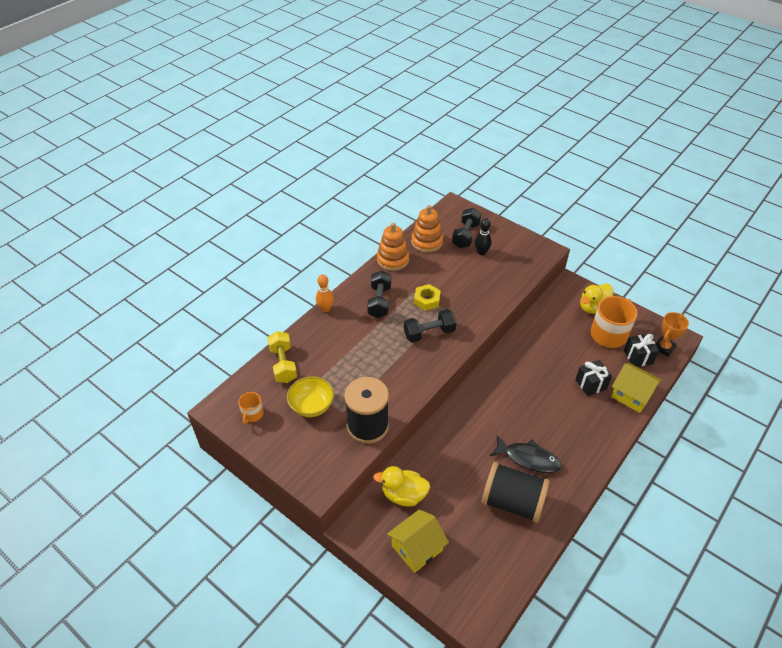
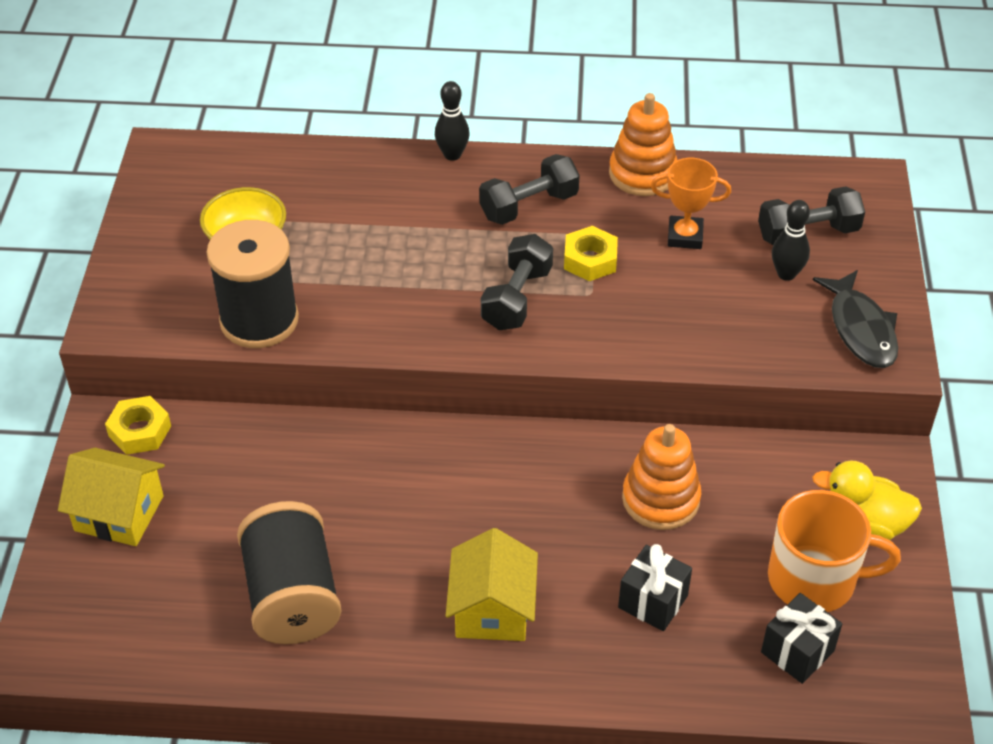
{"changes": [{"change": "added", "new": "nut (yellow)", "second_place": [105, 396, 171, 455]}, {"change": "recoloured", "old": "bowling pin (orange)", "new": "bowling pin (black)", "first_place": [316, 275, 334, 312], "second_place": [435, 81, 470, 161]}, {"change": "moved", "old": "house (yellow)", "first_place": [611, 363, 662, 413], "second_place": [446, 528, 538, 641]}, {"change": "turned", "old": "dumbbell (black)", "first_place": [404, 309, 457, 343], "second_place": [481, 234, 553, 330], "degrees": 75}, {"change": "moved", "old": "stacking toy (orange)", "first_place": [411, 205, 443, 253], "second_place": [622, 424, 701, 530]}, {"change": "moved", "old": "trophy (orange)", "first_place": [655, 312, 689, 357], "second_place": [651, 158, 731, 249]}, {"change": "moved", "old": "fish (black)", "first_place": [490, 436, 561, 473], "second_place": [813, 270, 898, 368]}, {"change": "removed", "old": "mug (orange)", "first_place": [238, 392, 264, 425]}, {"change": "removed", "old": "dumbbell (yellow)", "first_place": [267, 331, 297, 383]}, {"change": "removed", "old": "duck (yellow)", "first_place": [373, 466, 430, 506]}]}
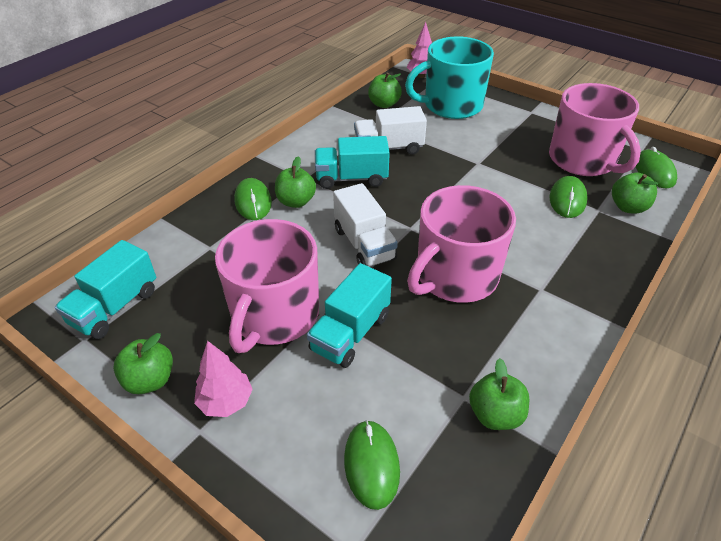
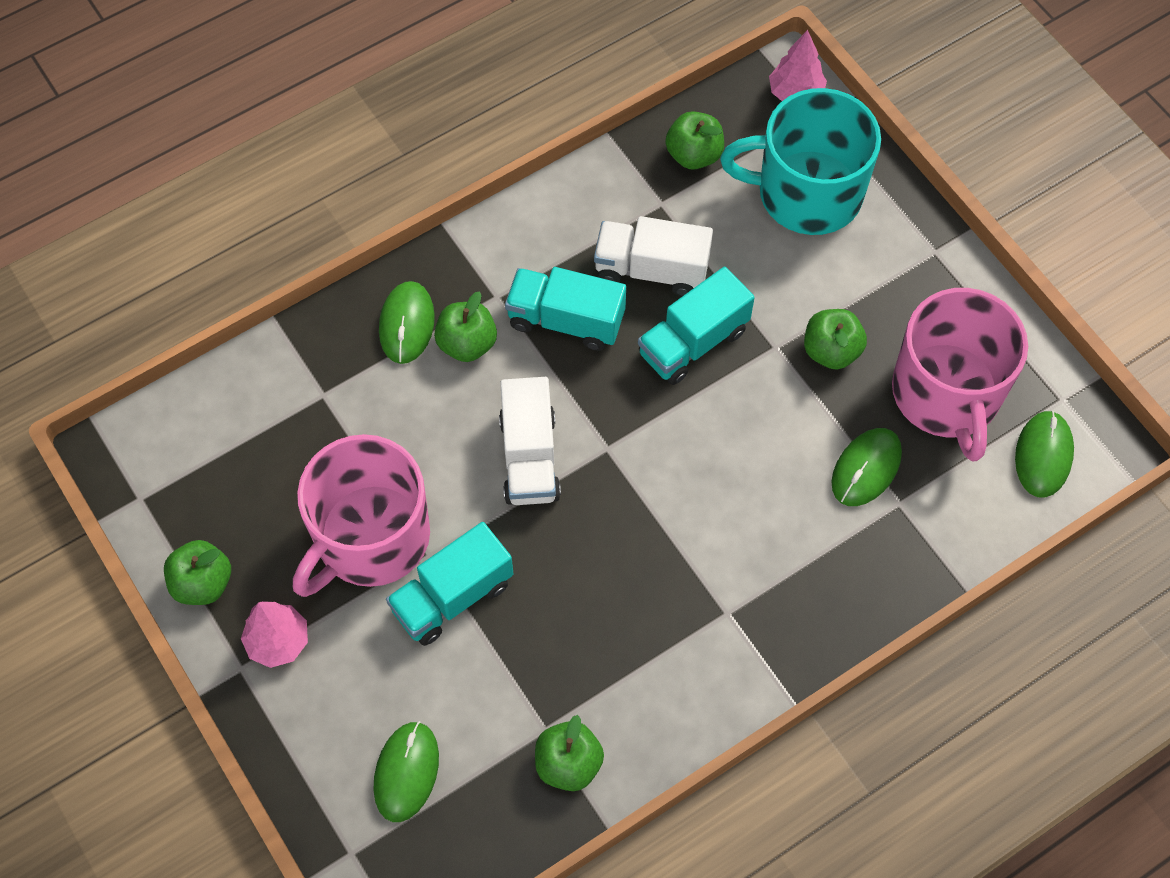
{"changes": [{"change": "moved", "old": "truck (turquoise)", "first_place": [55, 240, 156, 339], "second_place": [638, 267, 755, 385]}, {"change": "moved", "old": "apple (green)", "first_place": [612, 173, 658, 214], "second_place": [804, 309, 867, 370]}, {"change": "removed", "old": "mug (pink)", "first_place": [407, 185, 516, 303]}]}
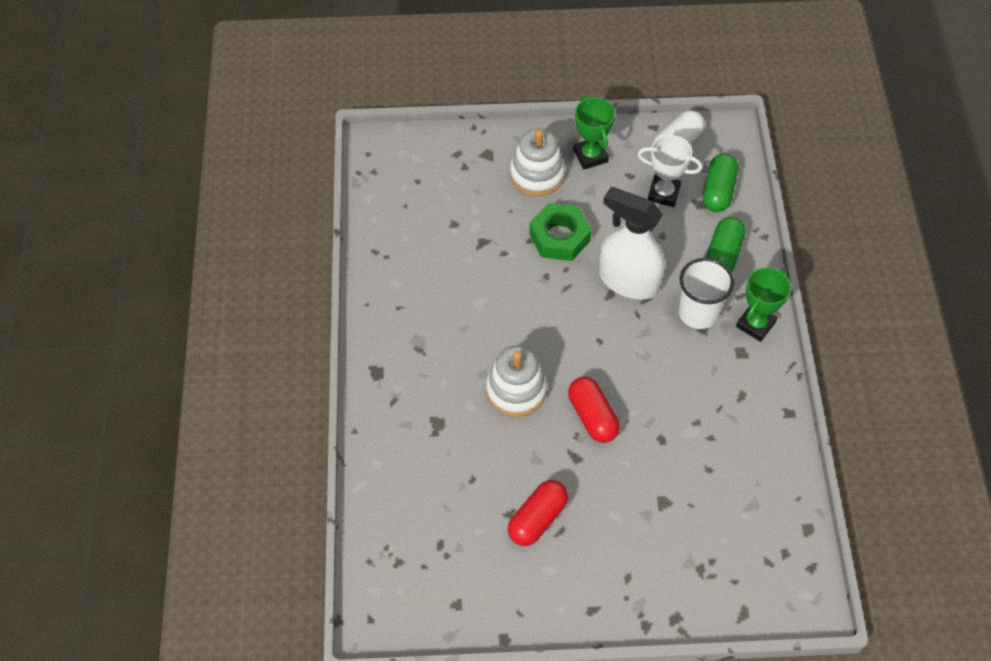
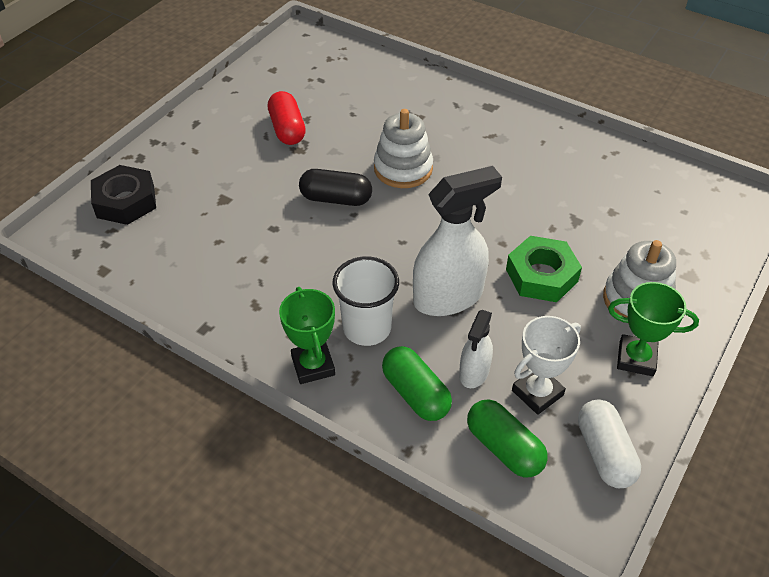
{"changes": [{"change": "added", "new": "nut (black)", "second_place": [91, 165, 156, 225]}, {"change": "recoloured", "old": "capsule (red)", "new": "capsule (black)", "first_place": [568, 377, 620, 443], "second_place": [299, 169, 372, 206]}, {"change": "added", "new": "spray bottle (white)", "second_place": [459, 310, 493, 388]}]}
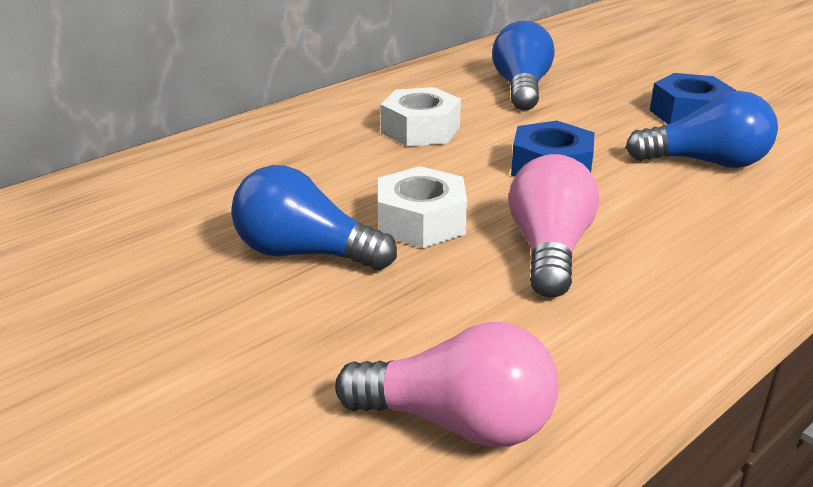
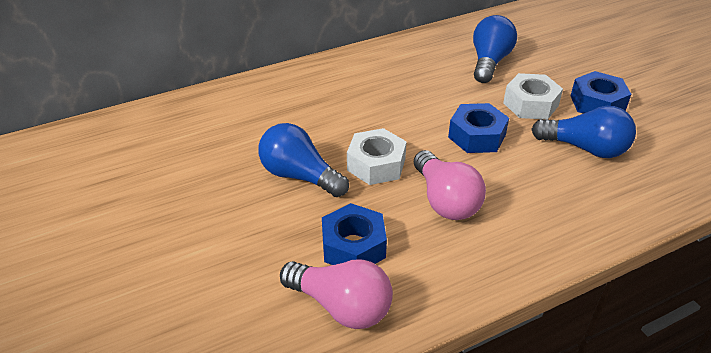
{"changes": [{"change": "added", "new": "nut (blue)", "second_place": [322, 203, 387, 265]}, {"change": "turned", "old": "light bulb (pink)", "first_place": [508, 154, 599, 297], "second_place": [414, 150, 486, 220], "degrees": 135}, {"change": "moved", "old": "nut (white)", "first_place": [380, 87, 461, 146], "second_place": [503, 73, 563, 120]}]}
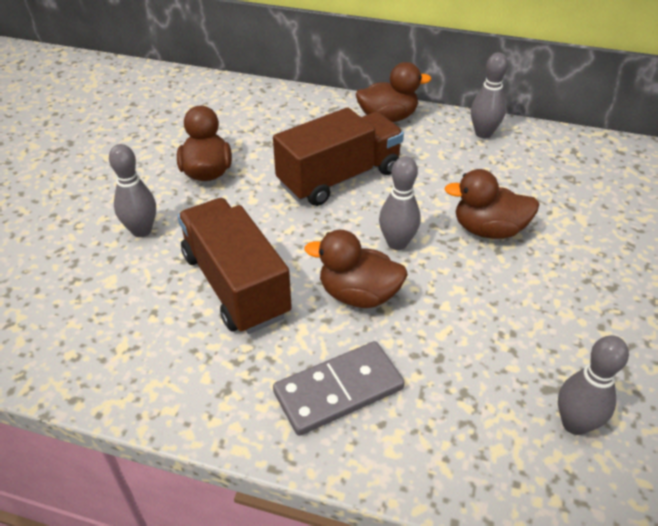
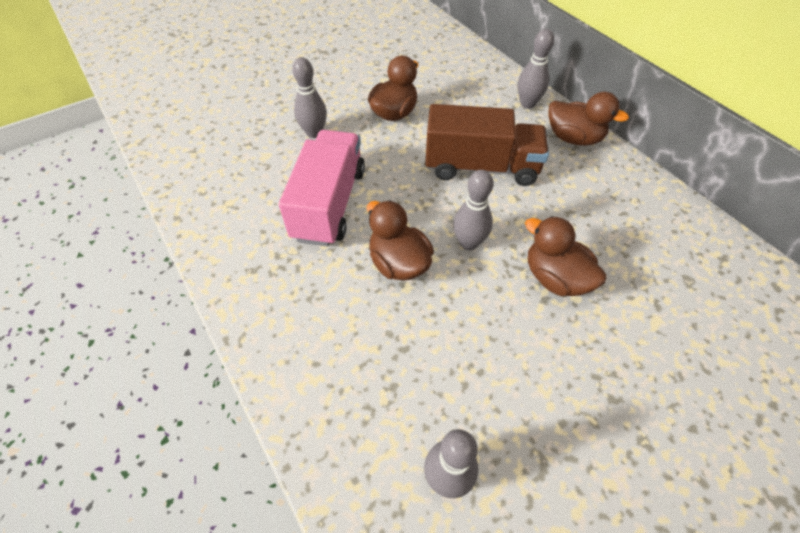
{"changes": [{"change": "recoloured", "old": "truck (brown)", "new": "truck (pink)", "first_place": [178, 198, 292, 334], "second_place": [279, 130, 365, 247]}, {"change": "moved", "old": "bowling pin (grey)", "first_place": [471, 52, 508, 138], "second_place": [518, 29, 554, 109]}, {"change": "removed", "old": "domino (grey)", "first_place": [273, 341, 405, 436]}]}
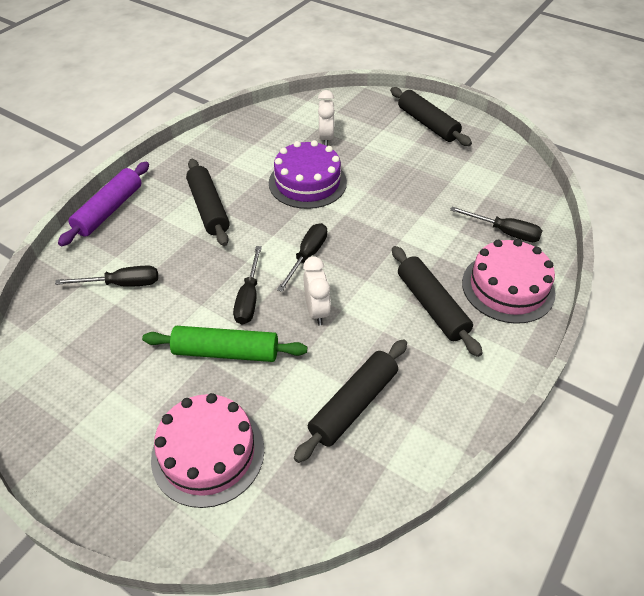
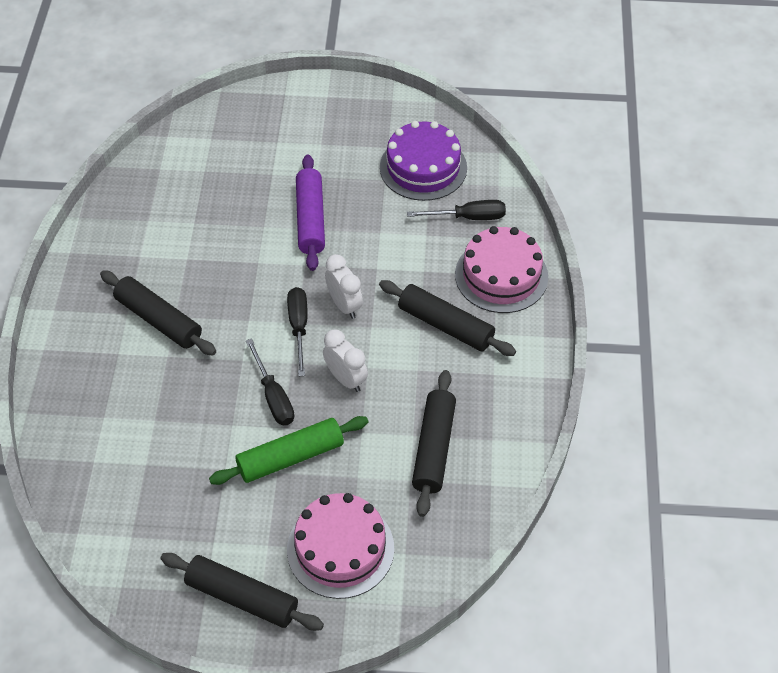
{"changes": [{"change": "moved", "old": "rolling pin (black)", "first_place": [390, 87, 472, 146], "second_place": [160, 553, 324, 631]}, {"change": "moved", "old": "rolling pin (purple)", "first_place": [58, 162, 149, 246], "second_place": [296, 154, 325, 271]}, {"change": "moved", "old": "clock (white)", "first_place": [318, 90, 335, 146], "second_place": [325, 254, 363, 319]}, {"change": "moved", "old": "cake (purple)", "first_place": [269, 140, 347, 209], "second_place": [380, 121, 467, 201]}, {"change": "removed", "old": "screwdriver (black)", "first_place": [55, 266, 158, 287]}]}
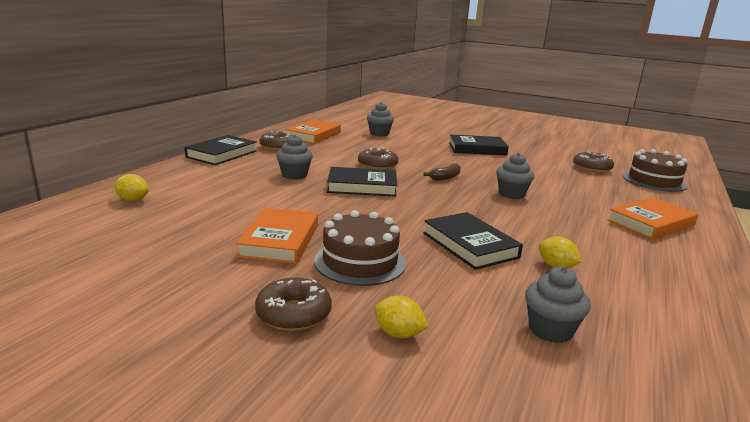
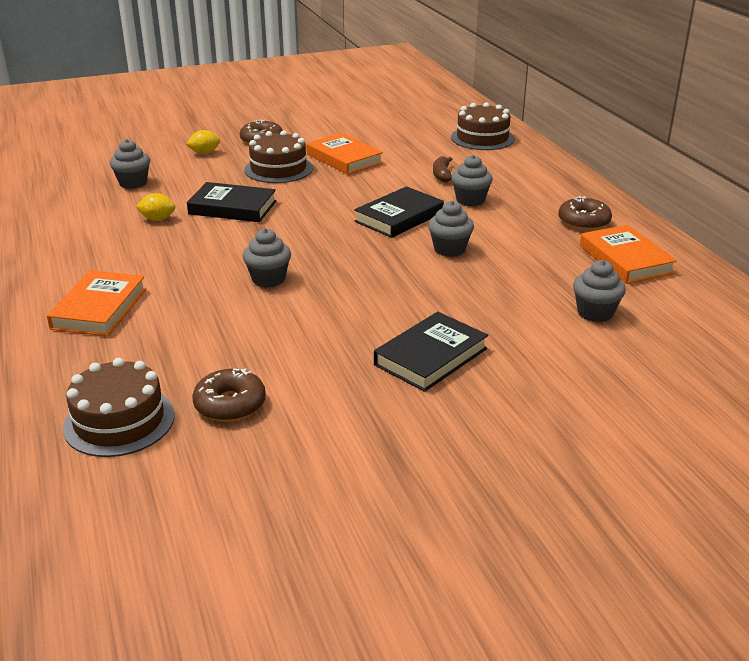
{"changes": [{"change": "replaced", "old": "donut (brown)", "new": "cupcake (grey)", "first_place": [358, 148, 398, 170], "second_place": [428, 201, 474, 257]}, {"change": "moved", "old": "banana (brown)", "first_place": [424, 163, 461, 181], "second_place": [433, 156, 452, 183]}, {"change": "replaced", "old": "lemon (yellow)", "new": "cake (brown)", "first_place": [115, 174, 149, 201], "second_place": [451, 102, 515, 150]}, {"change": "removed", "old": "book (black)", "first_place": [185, 135, 257, 165]}]}
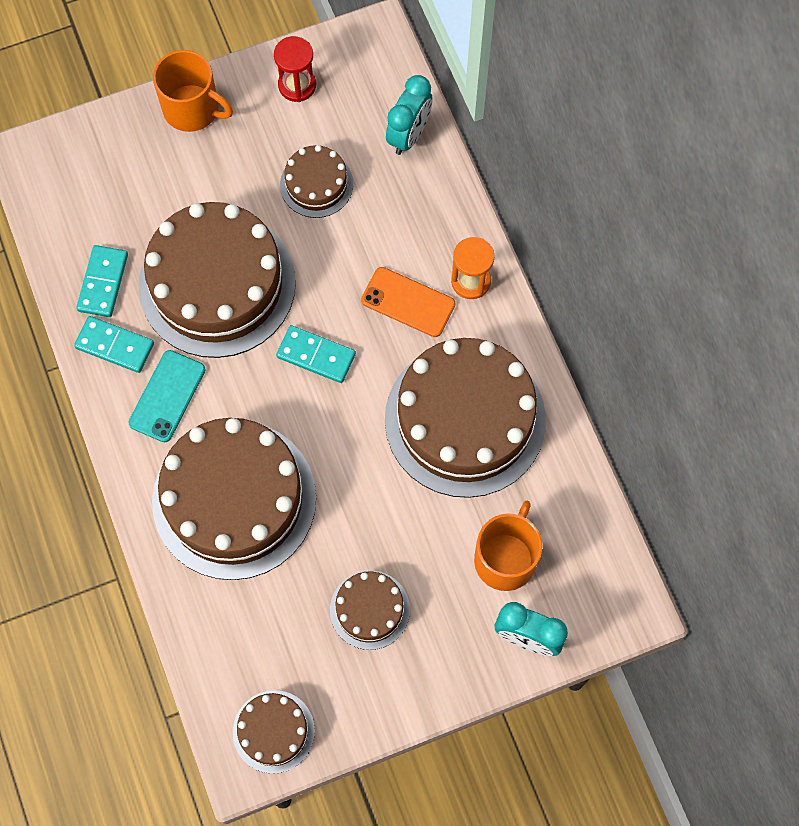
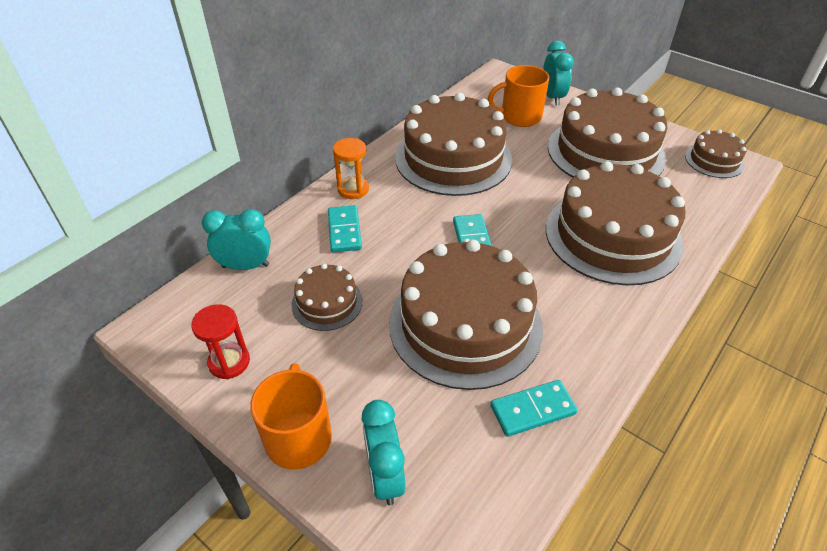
{"changes": [{"change": "moved", "old": "domino (turquoise)", "first_place": [74, 316, 154, 373], "second_place": [328, 205, 362, 253]}, {"change": "added", "new": "clock (turquoise)", "second_place": [362, 400, 405, 505]}, {"change": "resized", "old": "cake (brown)", "first_place": [330, 570, 410, 650], "second_place": [548, 87, 668, 177], "factor": 2.09}, {"change": "removed", "old": "phone (turquoise)", "first_place": [129, 350, 205, 442]}, {"change": "removed", "old": "phone (orange)", "first_place": [361, 267, 456, 337]}]}
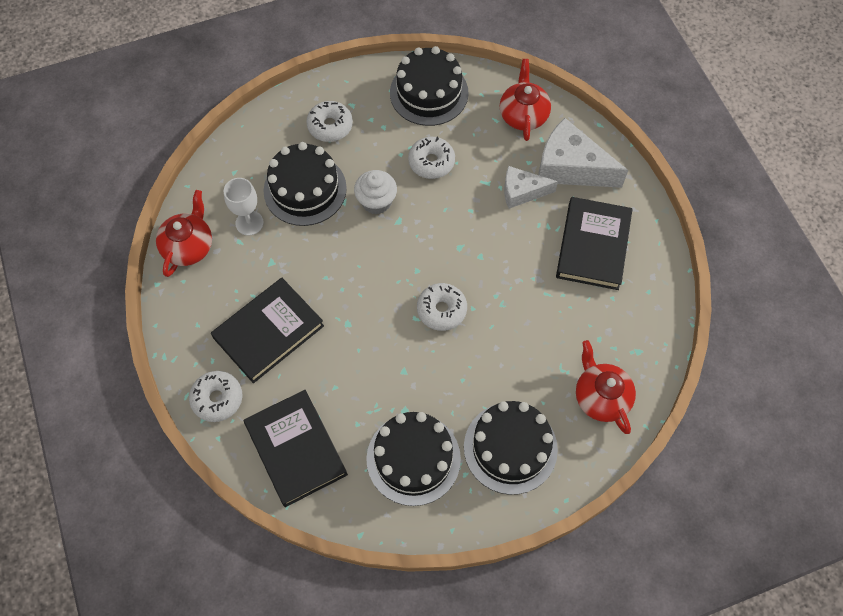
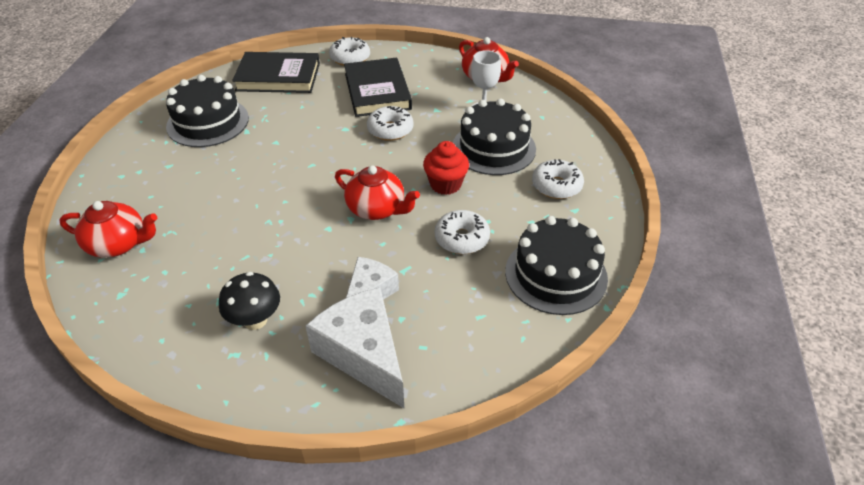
{"changes": [{"change": "replaced", "old": "book (black)", "new": "mushroom (black)", "first_place": [556, 197, 632, 290], "second_place": [219, 272, 280, 330]}, {"change": "turned", "old": "cheese (white)", "first_place": [538, 118, 628, 188], "second_place": [305, 288, 405, 409], "degrees": -90}, {"change": "moved", "old": "teapot (red)", "first_place": [500, 59, 551, 141], "second_place": [335, 165, 420, 220]}, {"change": "moved", "old": "donut (white)", "first_place": [417, 283, 467, 331], "second_place": [367, 106, 413, 141]}, {"change": "recoloured", "old": "cupcake (white)", "new": "cupcake (red)", "first_place": [354, 170, 397, 214], "second_place": [423, 141, 469, 195]}, {"change": "removed", "old": "cake (black)", "first_place": [464, 401, 558, 495]}]}
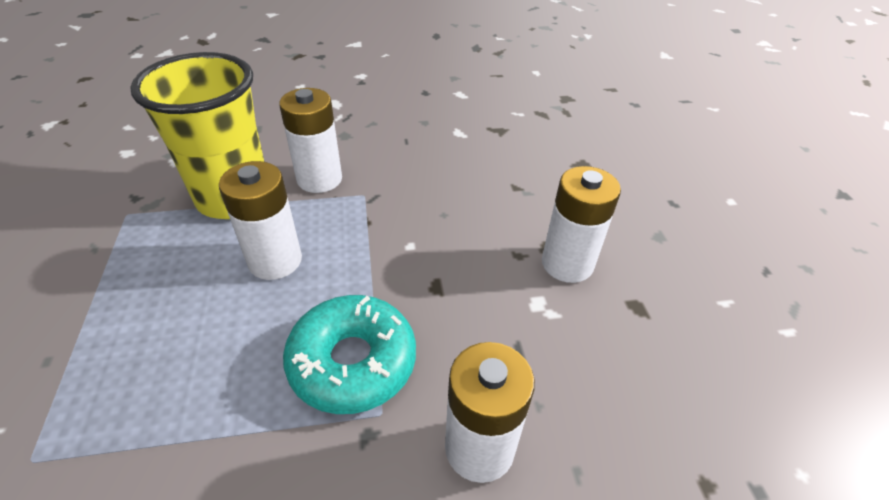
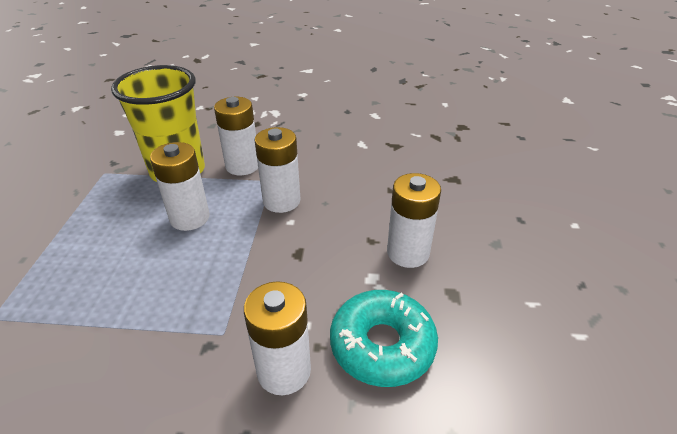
{"changes": [{"change": "added", "new": "battery (white)", "second_place": [254, 127, 301, 213]}, {"change": "moved", "old": "donut (turquoise)", "first_place": [283, 295, 416, 414], "second_place": [330, 290, 438, 387]}]}
